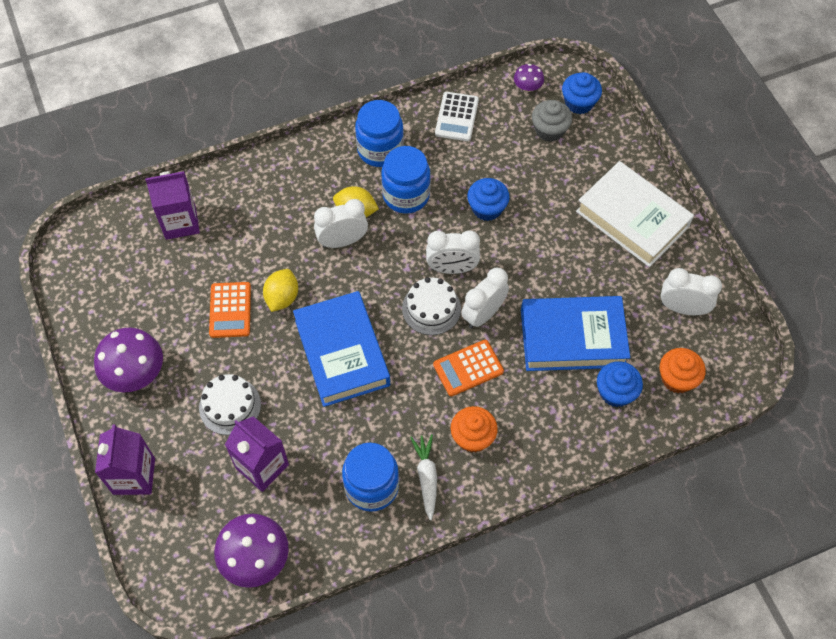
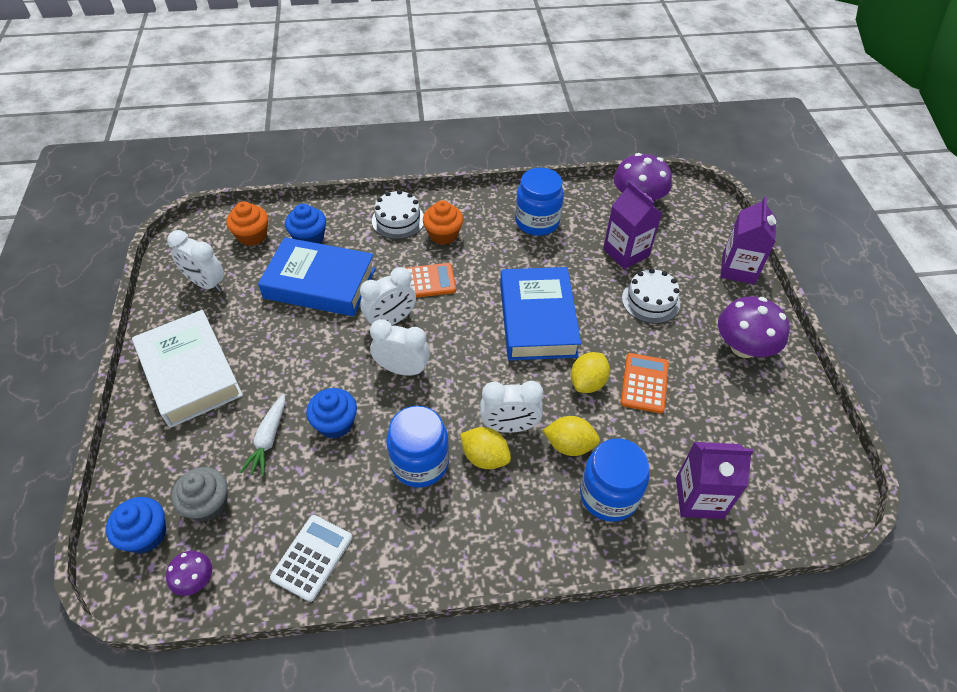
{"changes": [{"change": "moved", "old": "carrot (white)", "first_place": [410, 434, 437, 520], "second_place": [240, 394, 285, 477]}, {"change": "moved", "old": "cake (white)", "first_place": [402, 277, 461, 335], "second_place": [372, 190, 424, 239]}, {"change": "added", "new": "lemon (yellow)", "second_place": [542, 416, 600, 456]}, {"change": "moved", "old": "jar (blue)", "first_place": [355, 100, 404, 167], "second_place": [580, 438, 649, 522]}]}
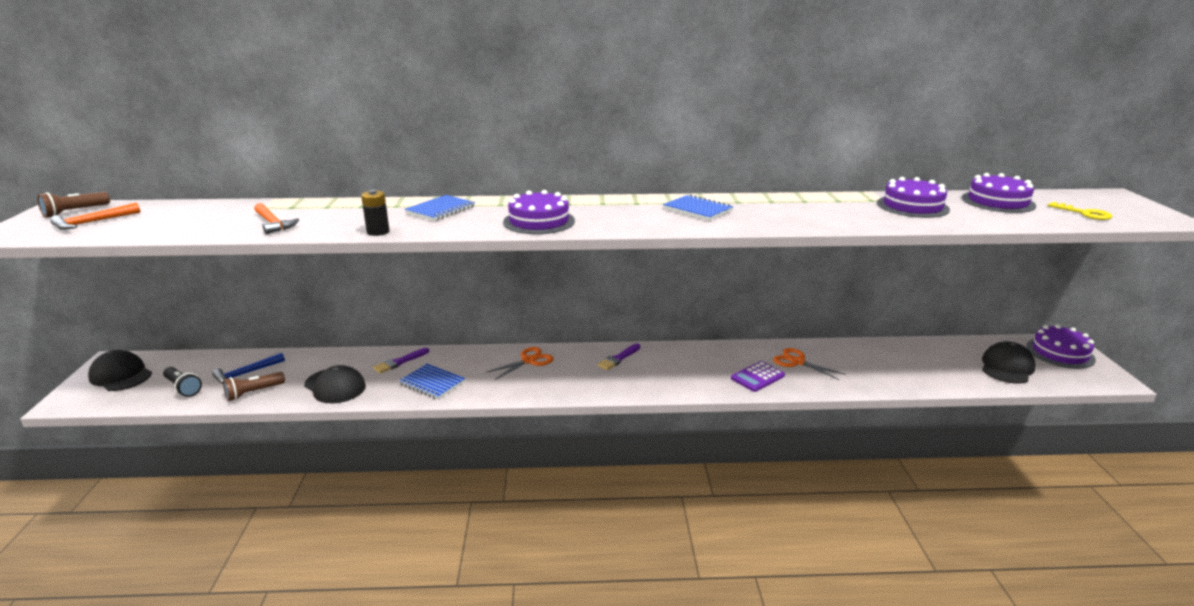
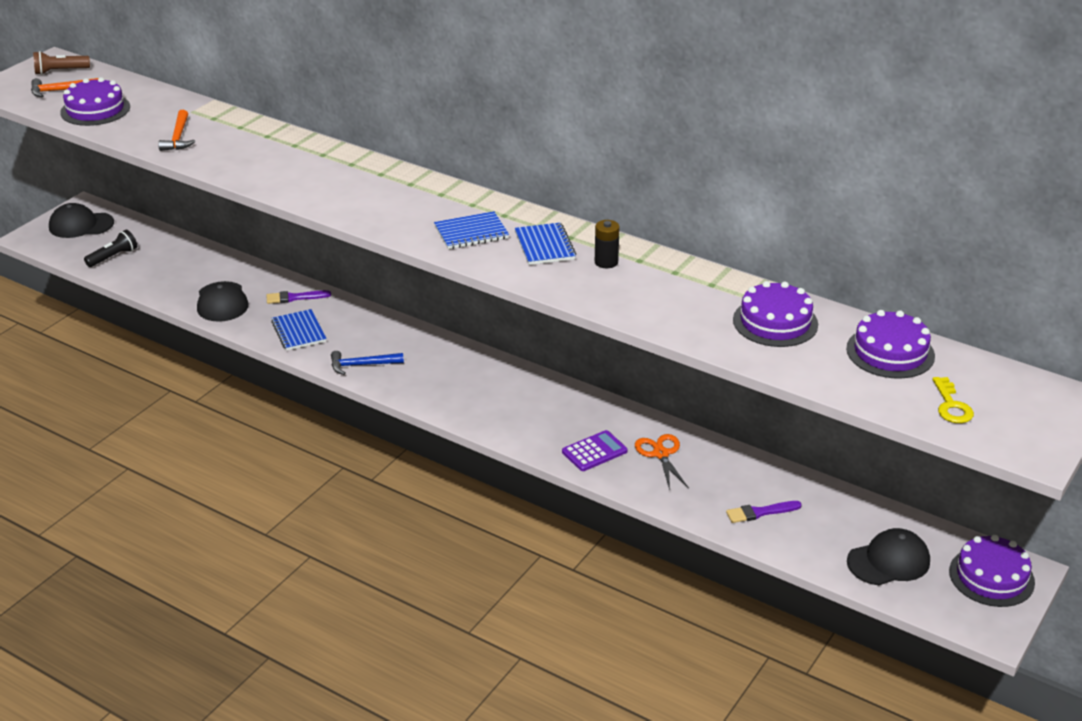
{"changes": [{"change": "turned", "old": "cap (black)", "first_place": [88, 350, 152, 391], "second_place": [49, 203, 114, 238], "degrees": -75}, {"change": "moved", "old": "cake (purple)", "first_place": [503, 190, 575, 234], "second_place": [60, 77, 130, 126]}, {"change": "turned", "old": "flashlight (black)", "first_place": [163, 367, 202, 397], "second_place": [84, 230, 137, 267], "degrees": -120}, {"change": "moved", "old": "hammer (blue)", "first_place": [212, 353, 285, 384], "second_place": [331, 351, 404, 375]}, {"change": "moved", "old": "notebook (blue)", "first_place": [404, 195, 475, 221], "second_place": [434, 211, 509, 249]}, {"change": "turned", "old": "calculator (purple)", "first_place": [731, 361, 785, 392], "second_place": [562, 430, 628, 471], "degrees": 150}, {"change": "moved", "old": "battery (black)", "first_place": [361, 190, 389, 236], "second_place": [595, 220, 620, 268]}, {"change": "moved", "old": "brush (purple)", "first_place": [598, 344, 641, 370], "second_place": [726, 501, 802, 523]}, {"change": "removed", "old": "flashlight (brown)", "first_place": [223, 372, 285, 401]}, {"change": "removed", "old": "scissors (orange)", "first_place": [486, 347, 554, 380]}]}
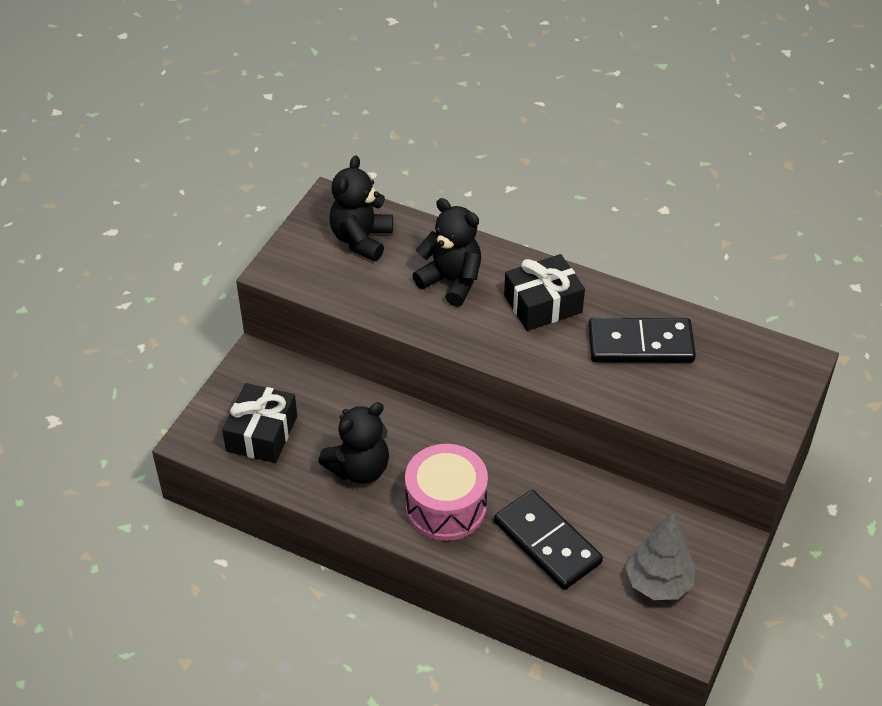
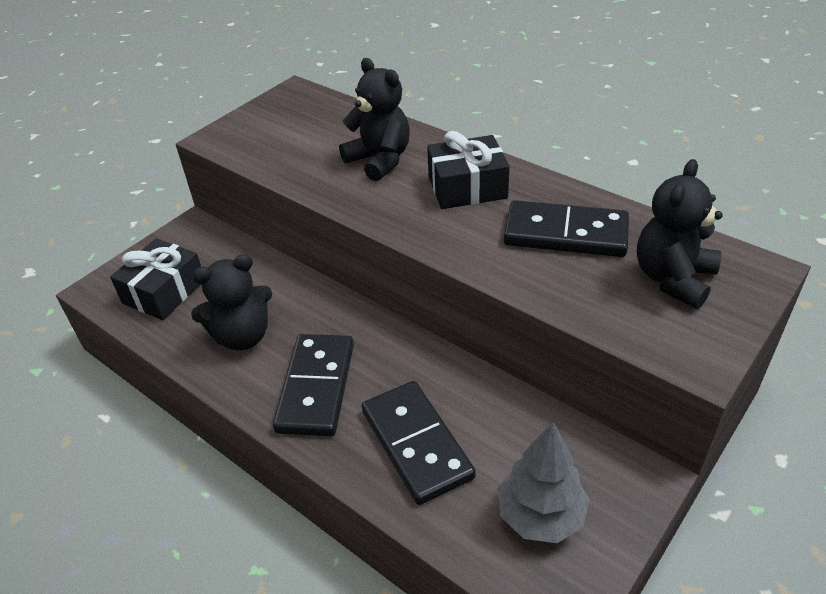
{"changes": [{"change": "replaced", "old": "drum (pink)", "new": "domino (black)", "first_place": [405, 444, 488, 541], "second_place": [273, 334, 354, 436]}, {"change": "moved", "old": "teddy bear (black)", "first_place": [329, 155, 393, 261], "second_place": [637, 159, 723, 309]}]}
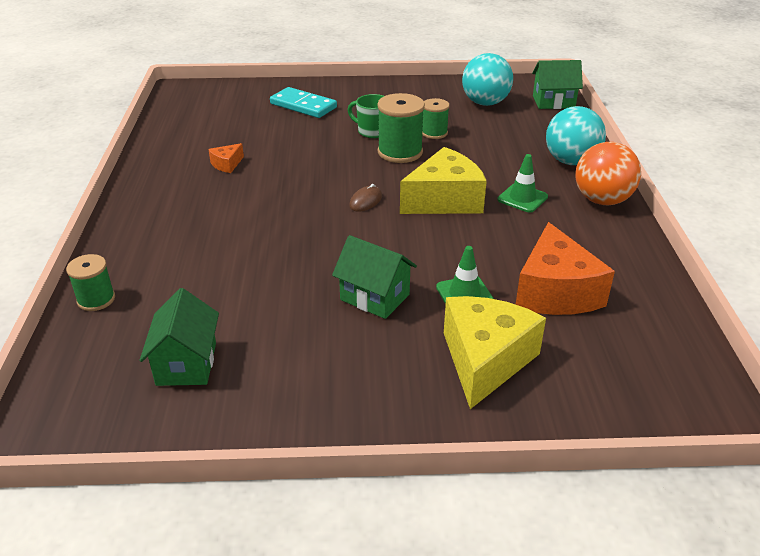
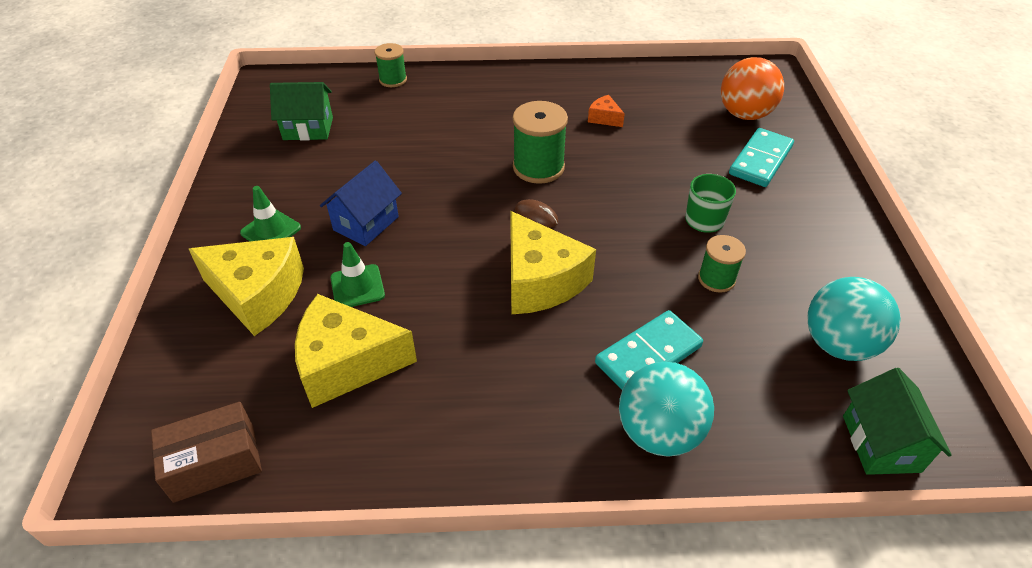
{"changes": [{"change": "added", "new": "box (brown)", "second_place": [151, 402, 262, 503]}, {"change": "moved", "old": "traffic cone (green)", "first_place": [497, 154, 548, 213], "second_place": [240, 186, 301, 241]}, {"change": "recoloured", "old": "cheese (orange)", "new": "cheese (yellow)", "first_place": [516, 222, 615, 315], "second_place": [295, 294, 417, 408]}, {"change": "recoloured", "old": "house (green)", "new": "house (blue)", "first_place": [332, 235, 417, 319], "second_place": [320, 161, 402, 246]}, {"change": "moved", "old": "spool (green)", "first_place": [377, 93, 425, 163], "second_place": [513, 101, 568, 184]}, {"change": "added", "new": "domino (turquoise)", "second_place": [595, 310, 703, 390]}, {"change": "moved", "old": "ball (orange)", "first_place": [575, 142, 641, 205], "second_place": [721, 57, 784, 120]}]}
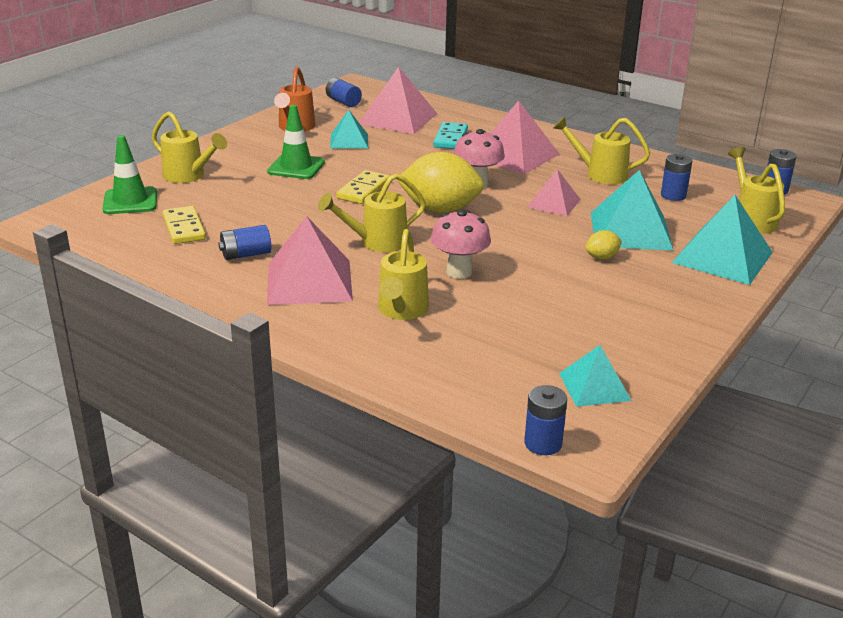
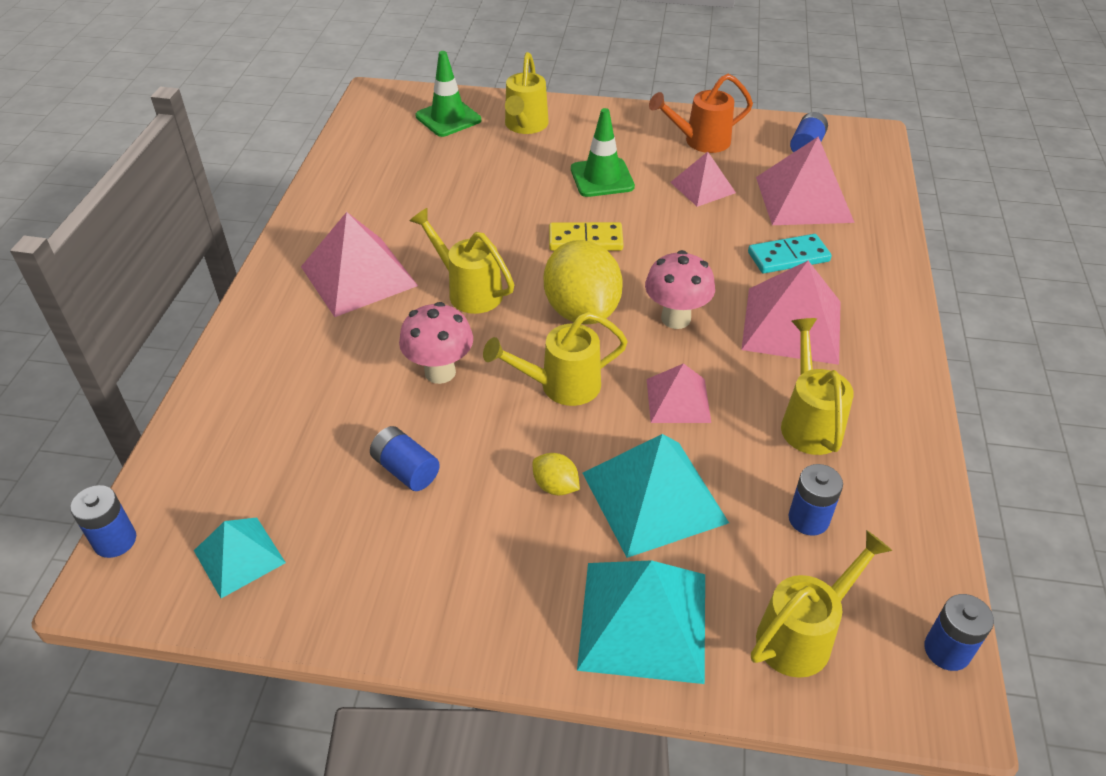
{"changes": [{"change": "moved", "old": "battery (blue)", "first_place": [219, 225, 271, 260], "second_place": [370, 426, 440, 491]}, {"change": "moved", "old": "watering can (yellow)", "first_place": [378, 229, 429, 320], "second_place": [483, 312, 628, 406]}, {"change": "recoloured", "old": "pyramid (turquoise)", "new": "pyramid (pink)", "first_place": [330, 110, 368, 149], "second_place": [670, 152, 736, 207]}, {"change": "removed", "old": "domino (yellow)", "first_place": [162, 206, 206, 244]}]}
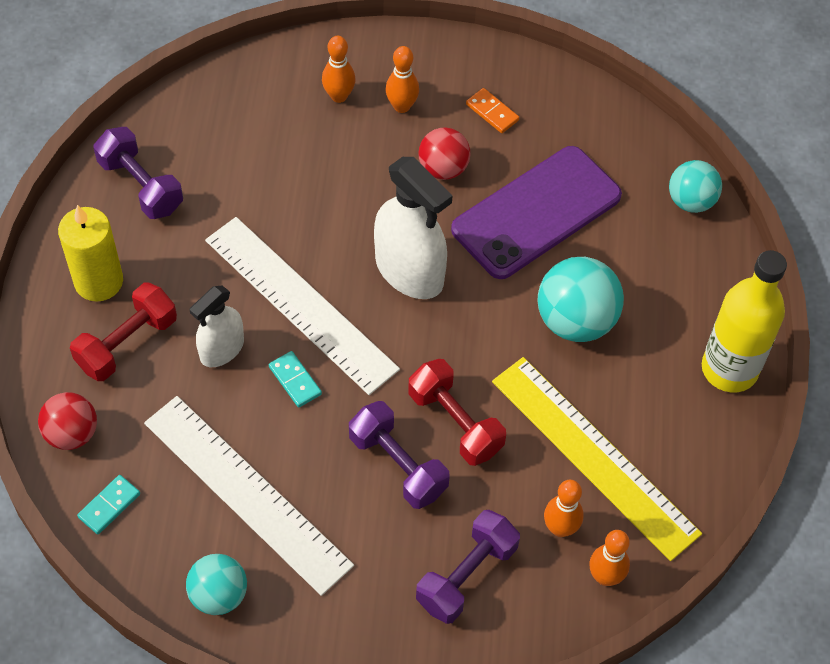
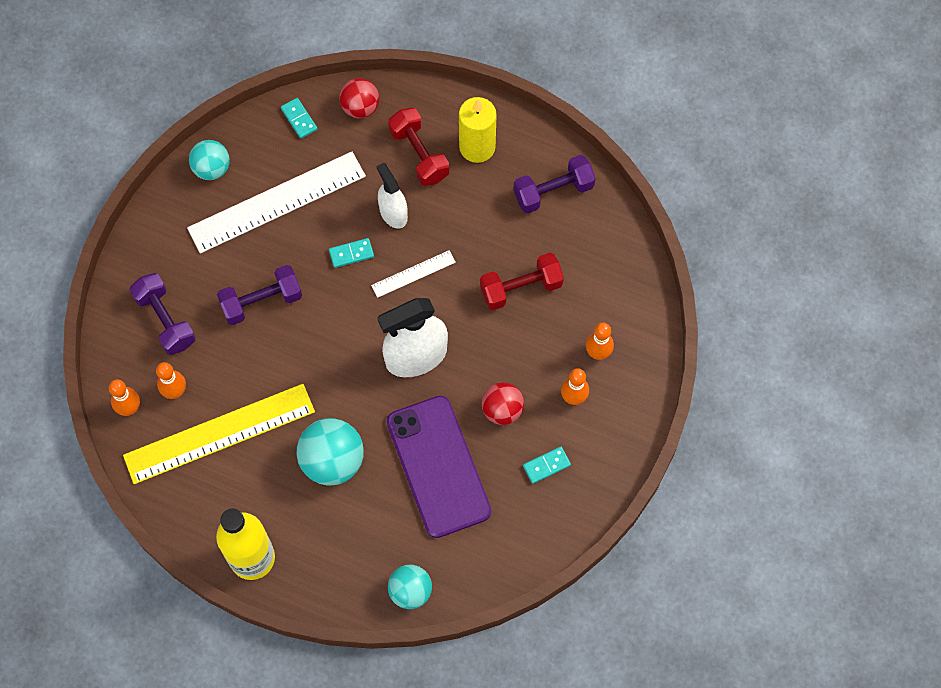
{"changes": [{"change": "resized", "old": "ruler (white)", "first_place": [205, 217, 400, 395], "second_place": [371, 250, 456, 298], "factor": 0.47}, {"change": "moved", "old": "dumbbell (red)", "first_place": [408, 359, 506, 466], "second_place": [480, 253, 564, 310]}, {"change": "recoloured", "old": "domino (orange)", "new": "domino (turquoise)", "first_place": [466, 88, 519, 133], "second_place": [523, 447, 571, 484]}]}
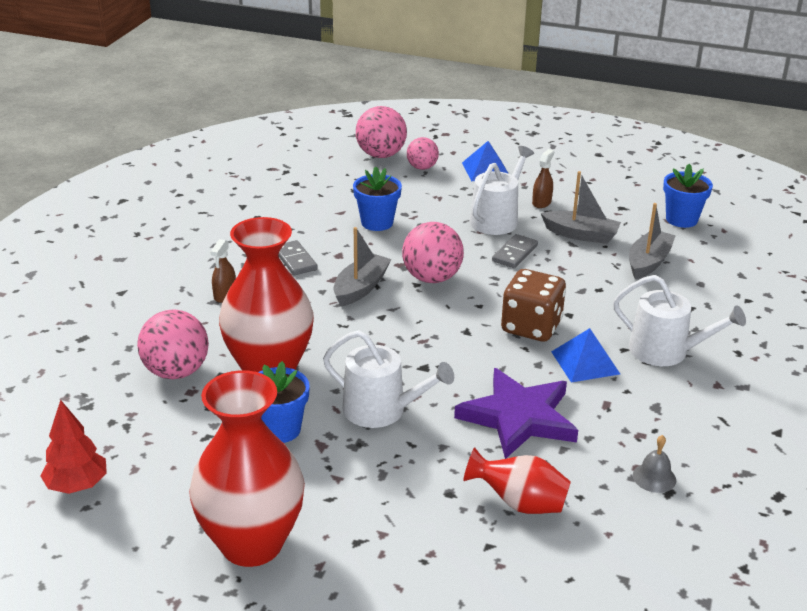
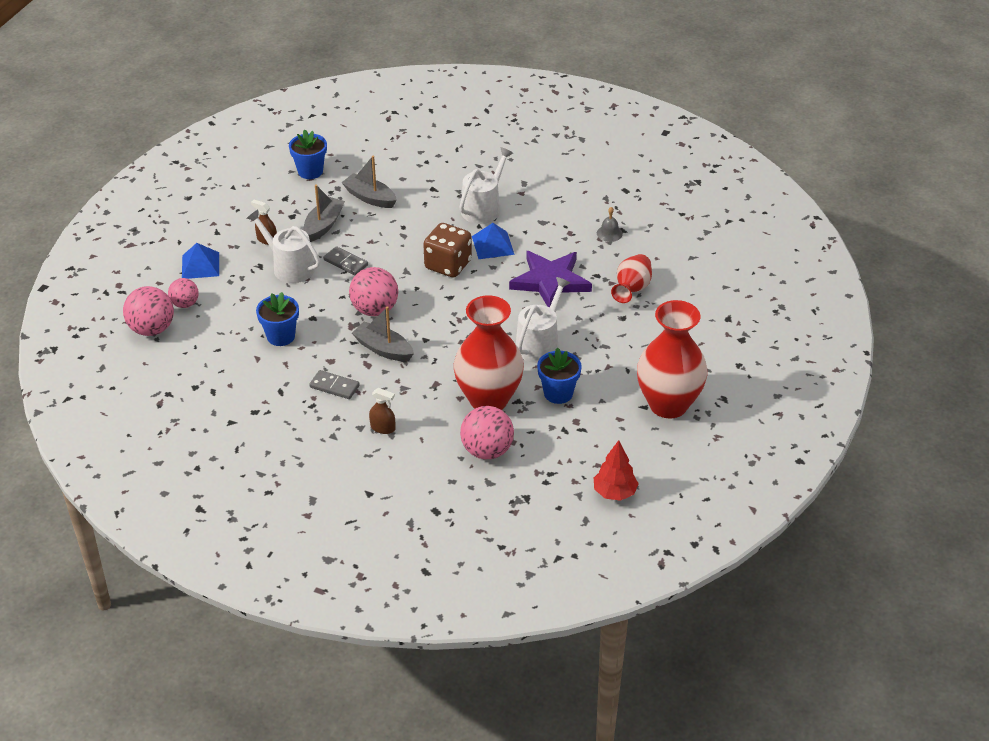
{"changes": [{"change": "turned", "old": "domino (grey)", "first_place": [278, 240, 318, 275], "second_place": [309, 370, 360, 399], "degrees": 45}]}
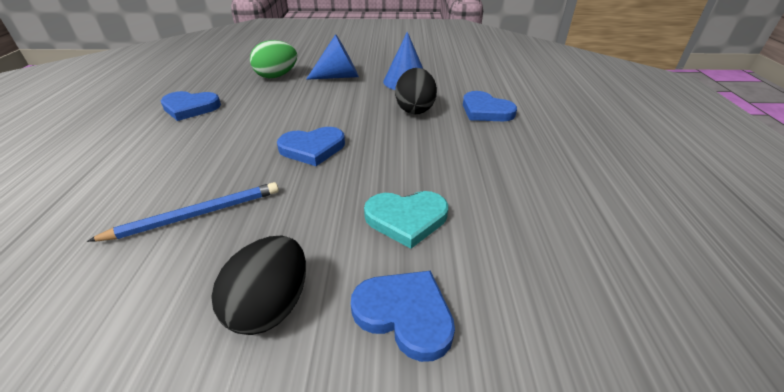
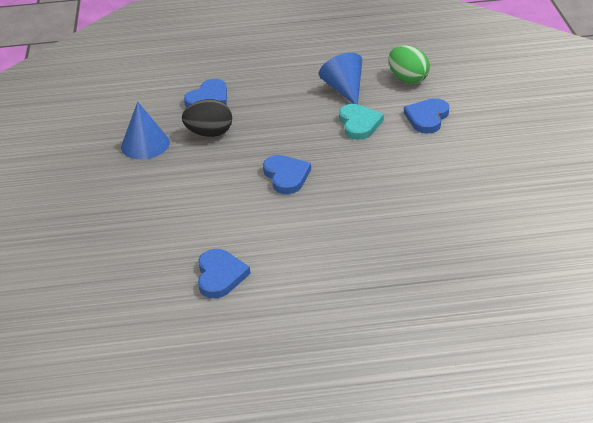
{"changes": [{"change": "moved", "old": "cone (blue)", "first_place": [306, 34, 359, 80], "second_place": [319, 53, 362, 104]}, {"change": "moved", "old": "egg (green)", "first_place": [250, 40, 297, 78], "second_place": [389, 45, 430, 84]}, {"change": "removed", "old": "pencil (blue)", "first_place": [87, 182, 279, 242]}, {"change": "removed", "old": "egg (black)", "first_place": [211, 236, 306, 335]}]}
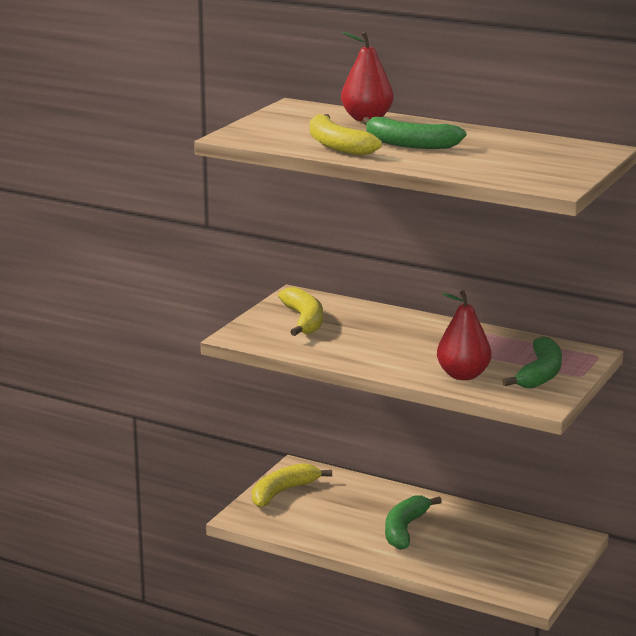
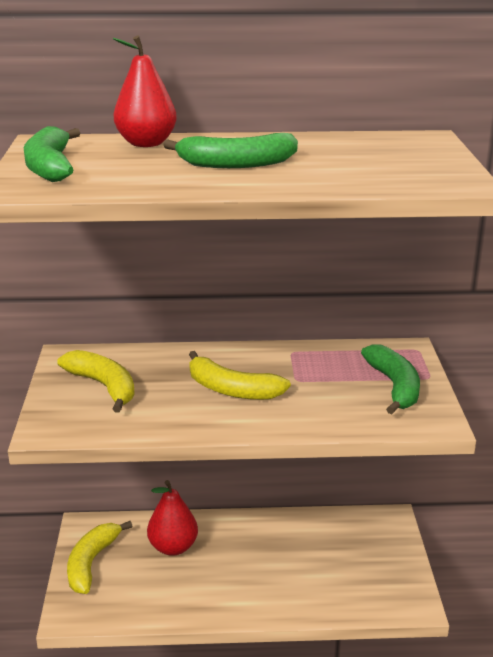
{"changes": [{"change": "moved", "old": "banana (green)", "first_place": [385, 495, 442, 550], "second_place": [24, 126, 80, 182]}, {"change": "moved", "old": "pear (red)", "first_place": [437, 290, 491, 380], "second_place": [147, 480, 198, 556]}, {"change": "moved", "old": "banana (yellow)", "first_place": [310, 114, 382, 156], "second_place": [189, 351, 291, 400]}]}
